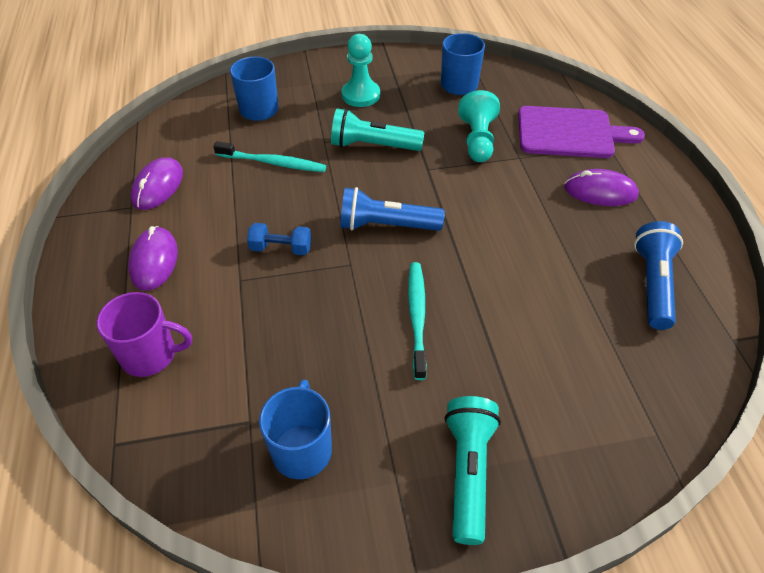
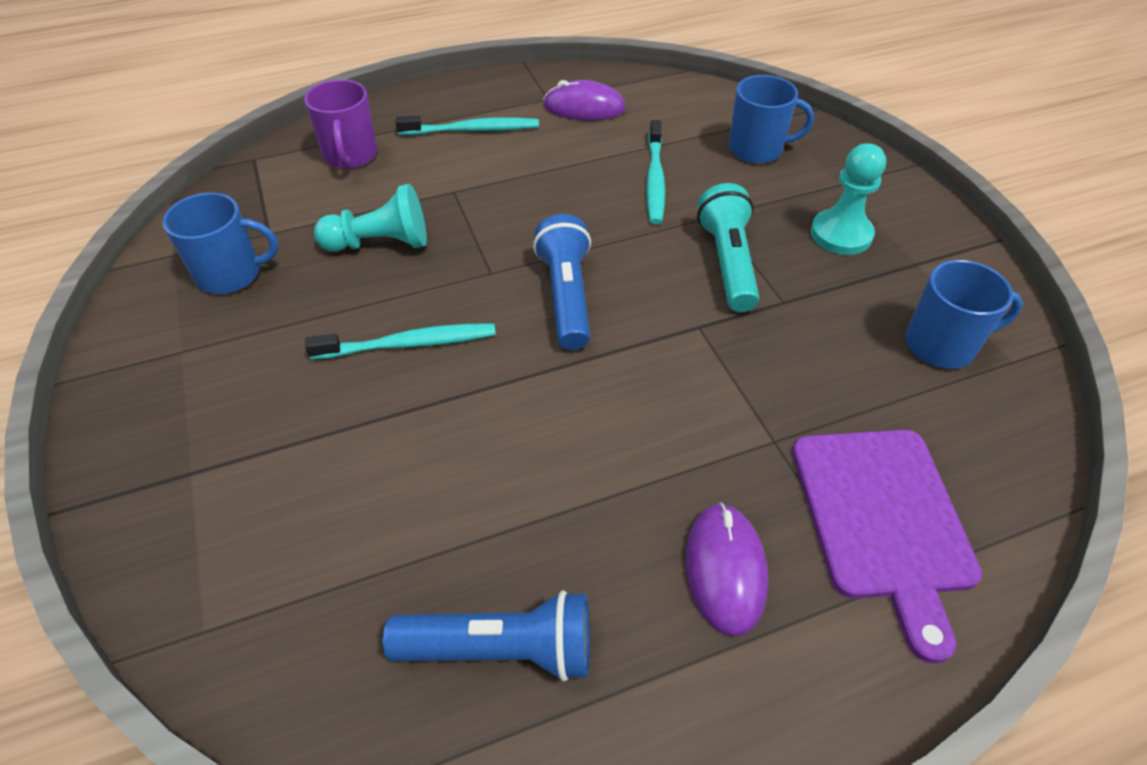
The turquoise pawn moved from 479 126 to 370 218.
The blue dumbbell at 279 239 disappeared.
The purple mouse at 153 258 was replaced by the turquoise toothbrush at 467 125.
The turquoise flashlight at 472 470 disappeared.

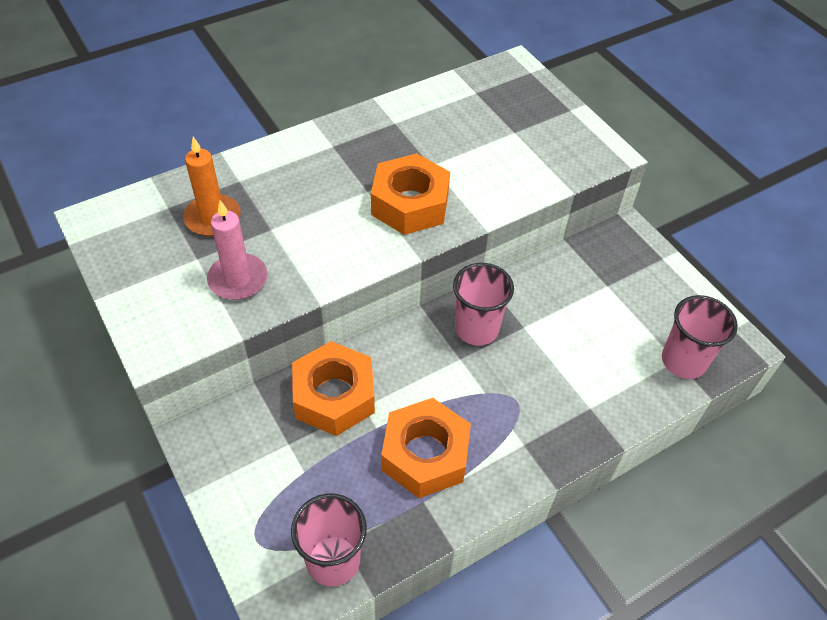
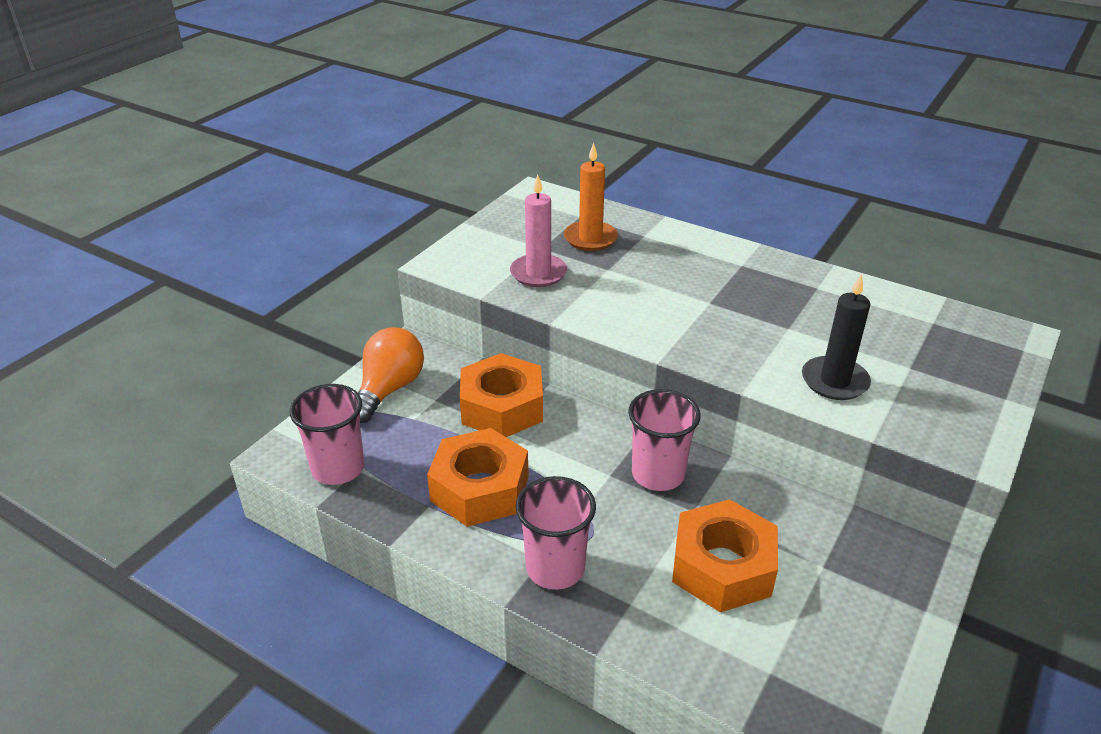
The orange nut moved from 410 194 to 725 555.
The pink cup moved from 700 337 to 555 533.
The black candle at 836 337 appeared.
The orange light bulb at 391 375 appeared.

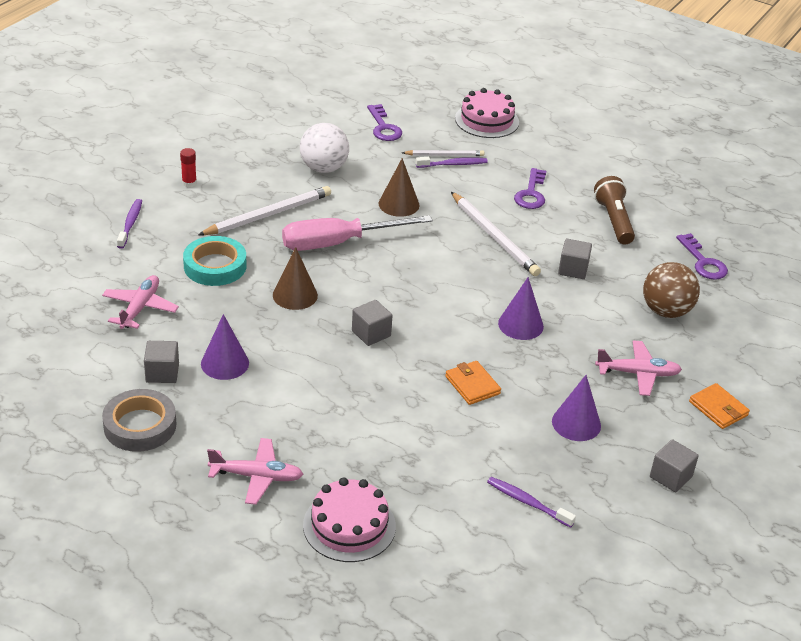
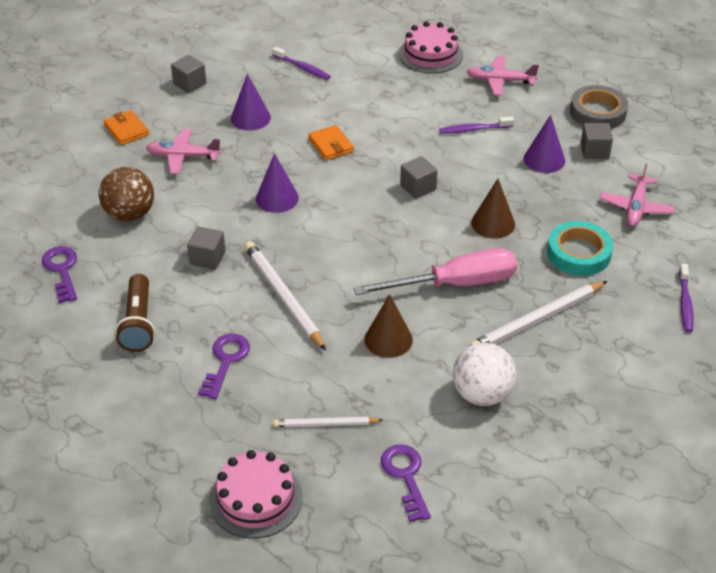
The red glue stick at 188 167 disappeared.
The purple toothbrush moved from 452 162 to 476 125.

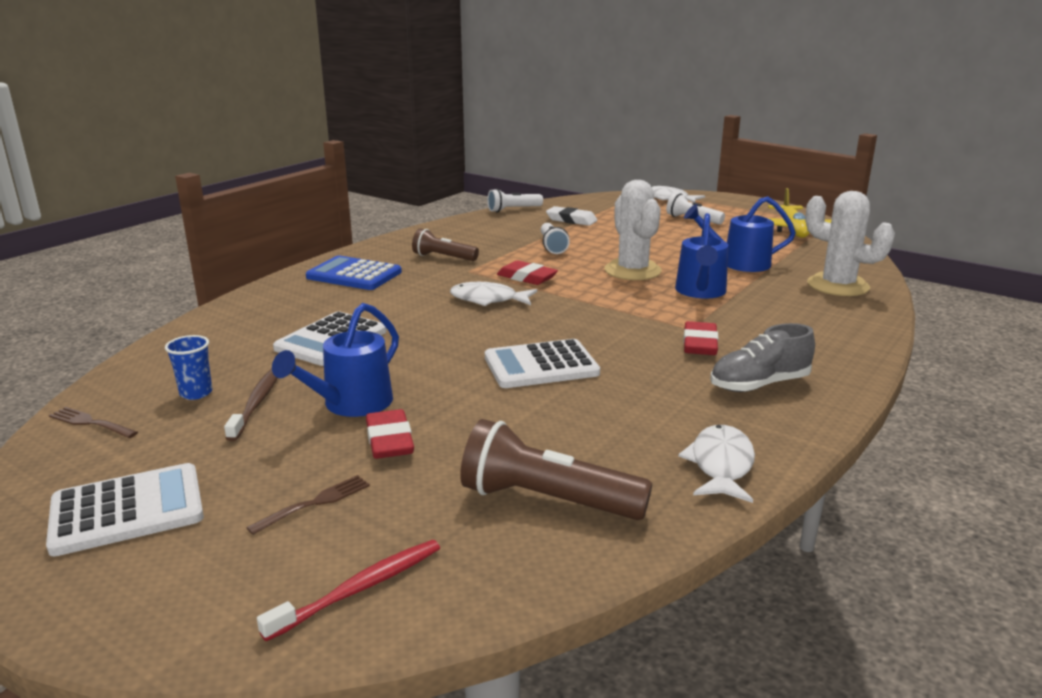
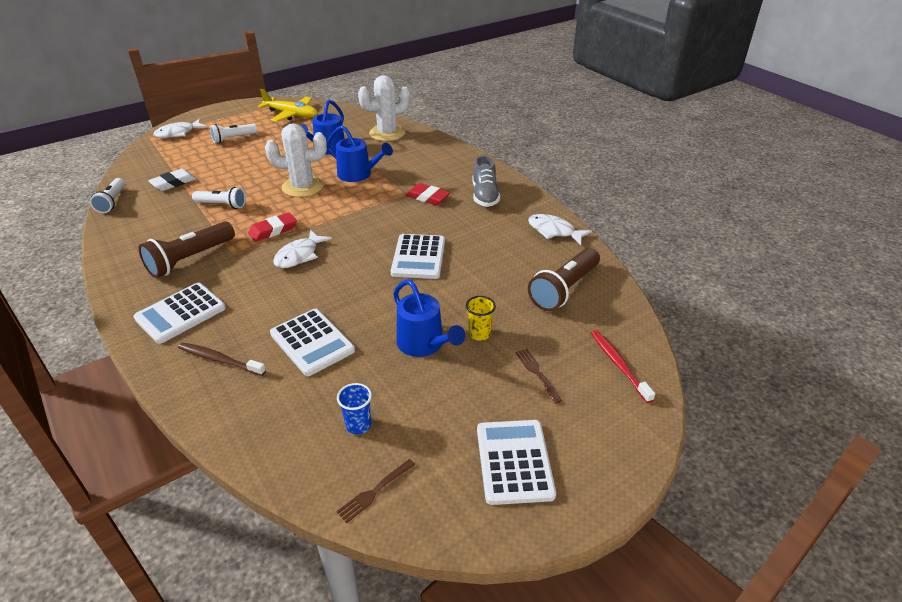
The brown flashlight at 445 245 changed to 1.56 times the size.
The blue calculator at 354 273 became the white calculator at 179 313.
The brown toothbrush moved from 250 404 to 222 359.
The red eraser at 390 434 was replaced by the yellow cup at 481 318.

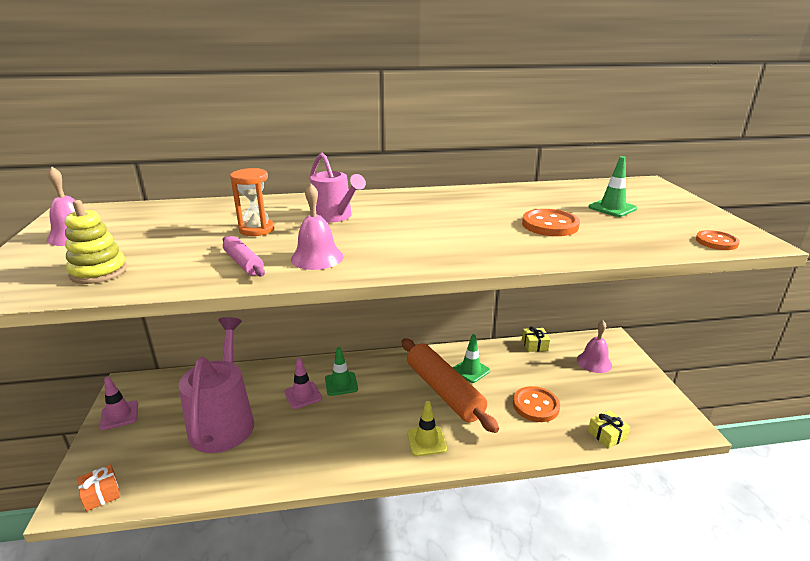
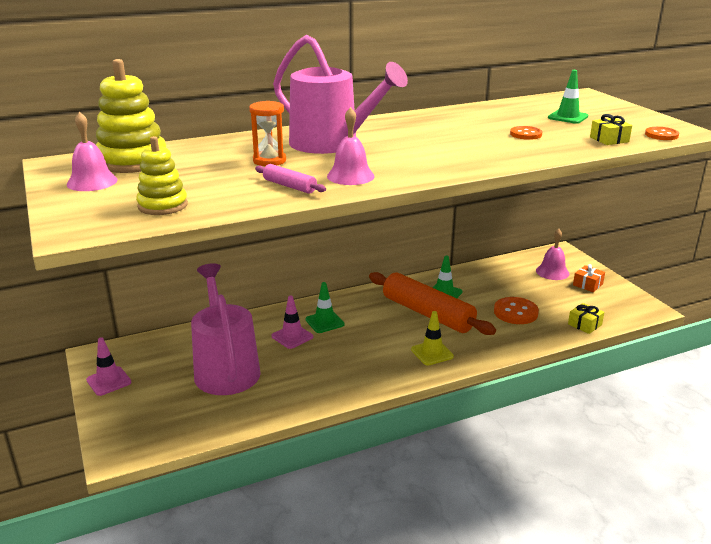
The pink watering can at 338 188 changed to 1.74 times the size.
The orange button at 551 222 changed to 0.63 times the size.
The yellow gift moved from 536 339 to 611 129.
The orange gift moved from 99 488 to 589 278.
The yellow stacking toy at 131 116 appeared.

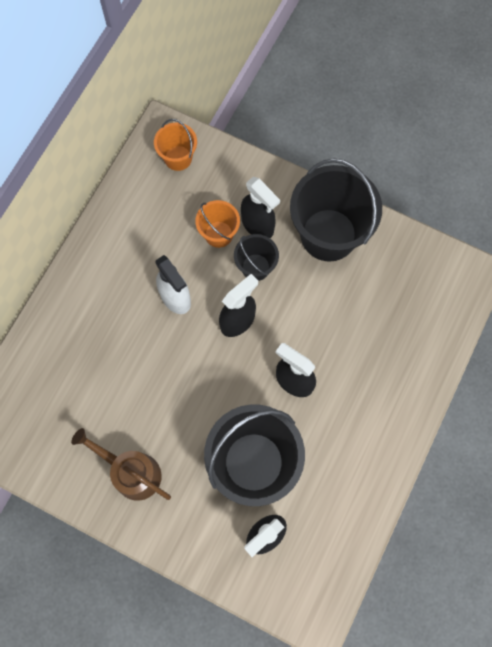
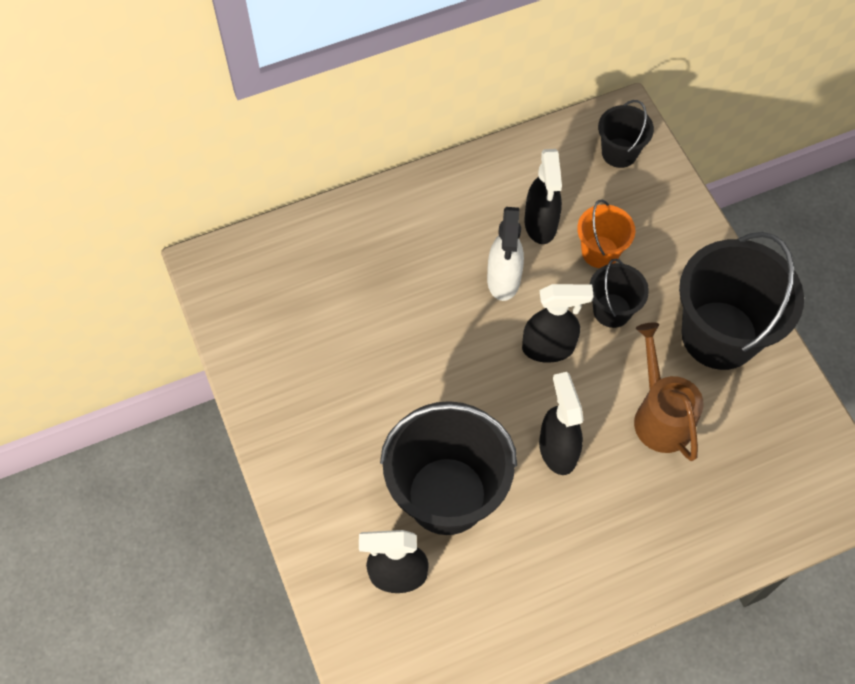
The orange bucket at 175 145 became the black bucket at 626 134.
The black spray bottle moved from 260 207 to 543 196.
The brown watering can moved from 121 464 to 669 391.

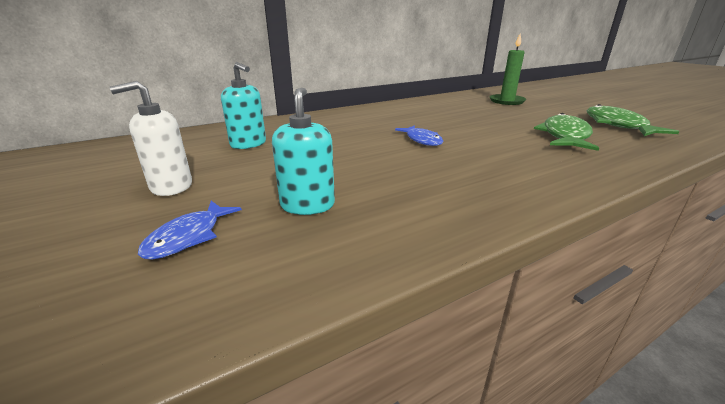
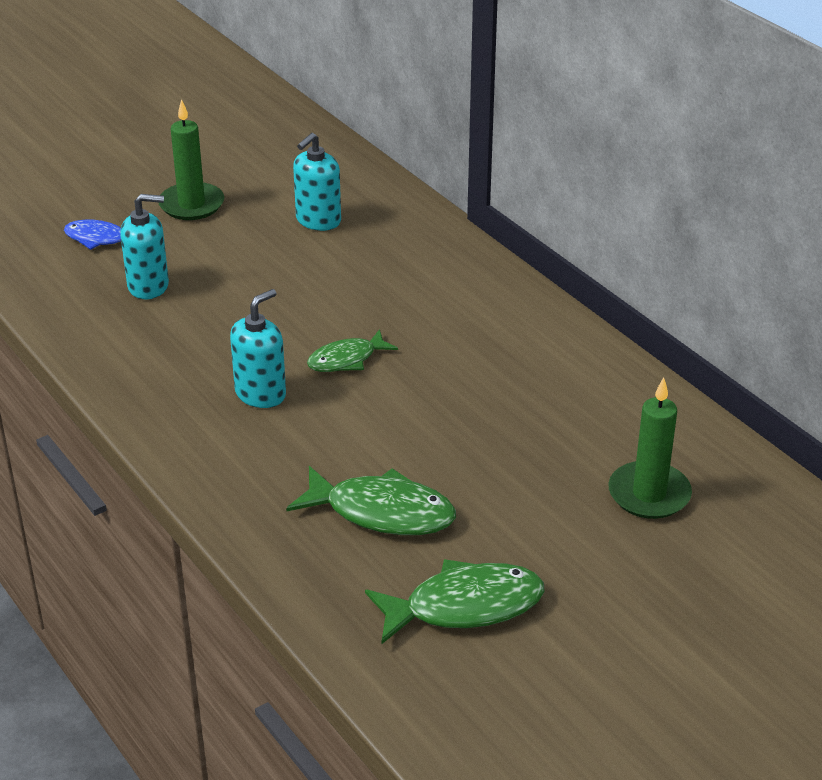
The white soap dispenser at 150 138 was replaced by the green candle at 191 159.
The blue fish at 419 135 became the green fish at 352 350.
The turquoise soap dispenser at 258 348 appeared.

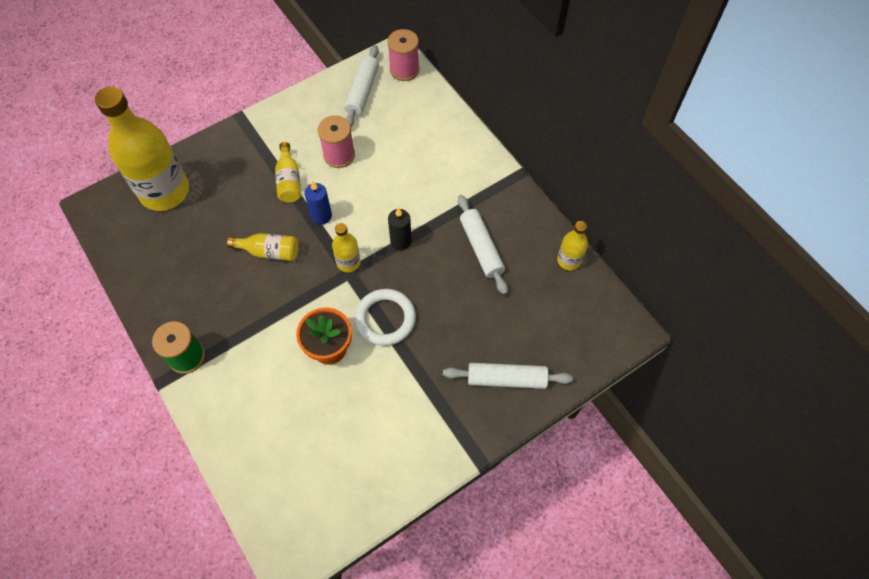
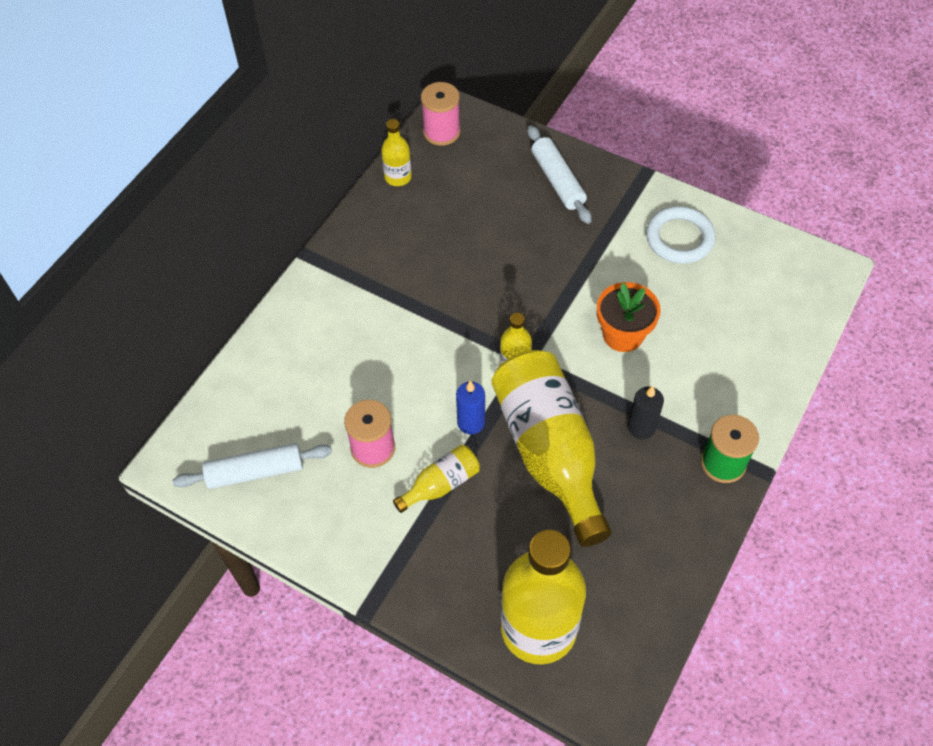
The pink spool moved from 403 55 to 440 114.
The white rolling pin at 483 245 disappeared.
The black candle moved from 400 228 to 646 413.
The yellow bottle at 262 247 changed to 2.19 times the size.
The white ring moved from 385 317 to 681 235.

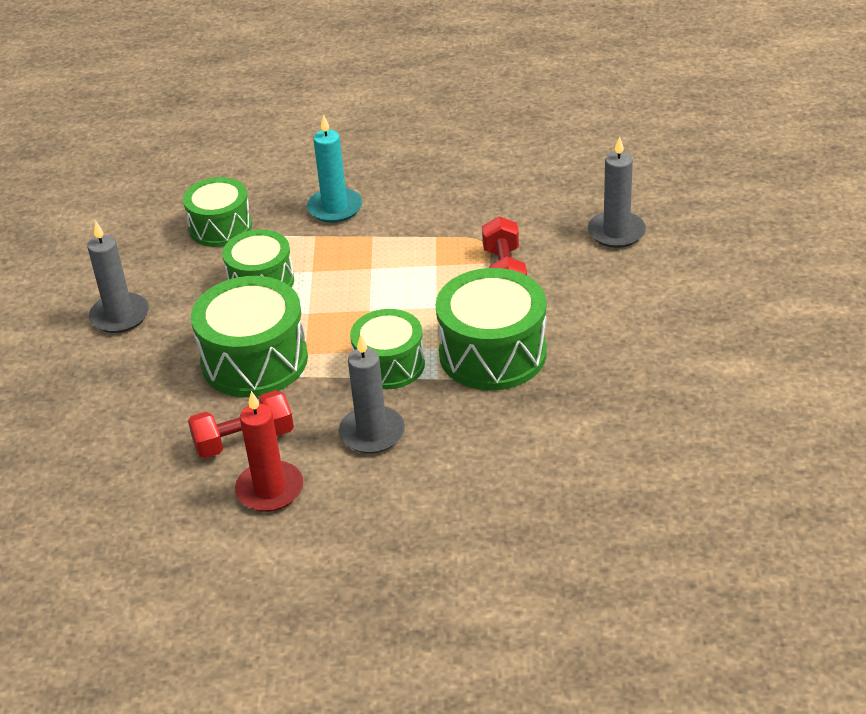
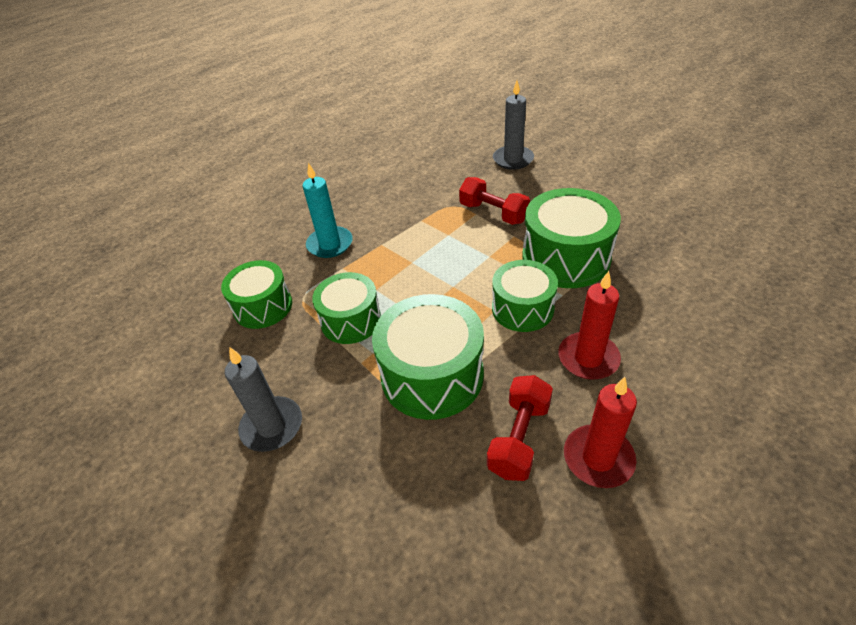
The grey candle at 372 394 became the red candle at 589 325.

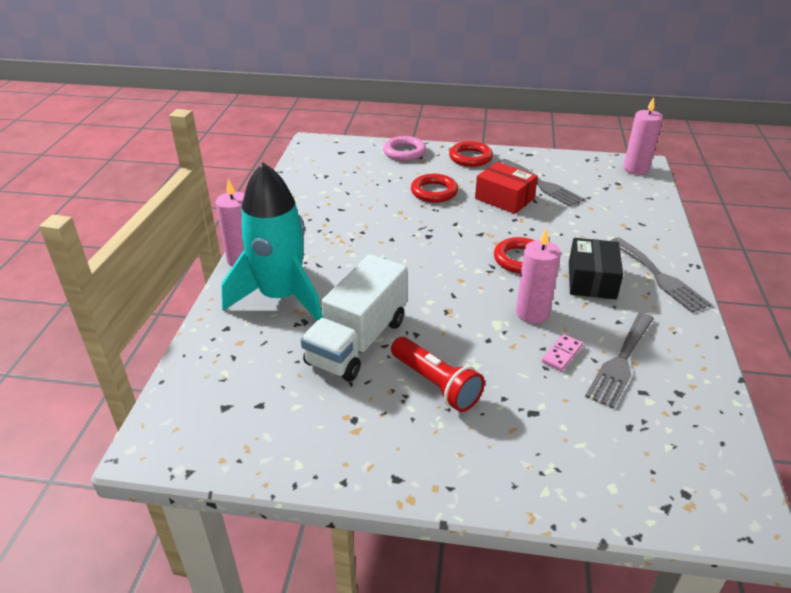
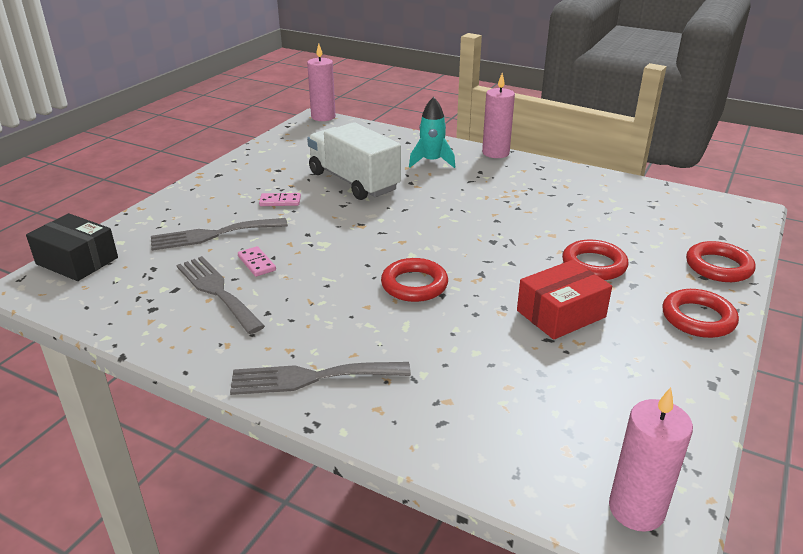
The pink ring at 404 148 became the red ring at 720 261.
The grey fork moved from 541 183 to 219 234.
The turquoise rocket at 272 241 changed to 0.52 times the size.
The pink candle moved from 538 276 to 321 82.
The black box moved from 596 268 to 72 247.
The red flashlight at 438 374 was replaced by the pink domino at 280 199.

